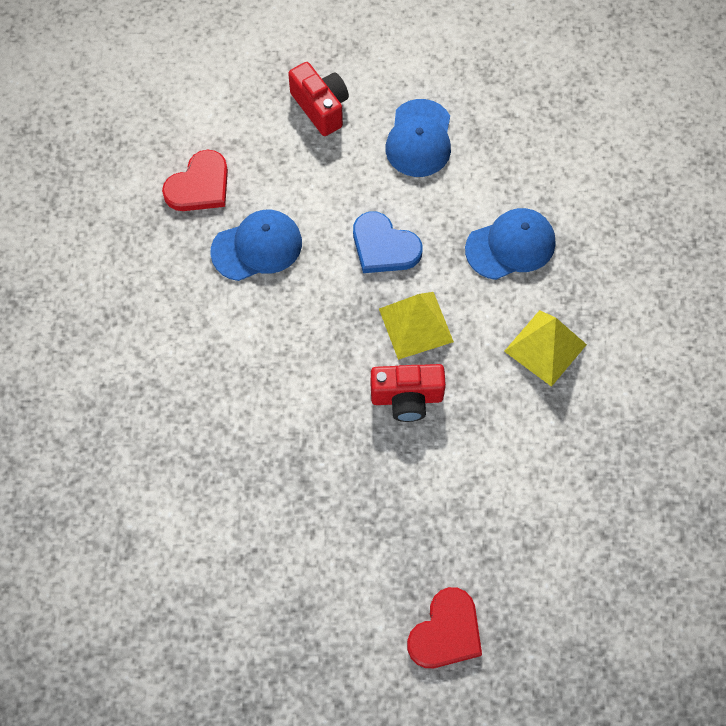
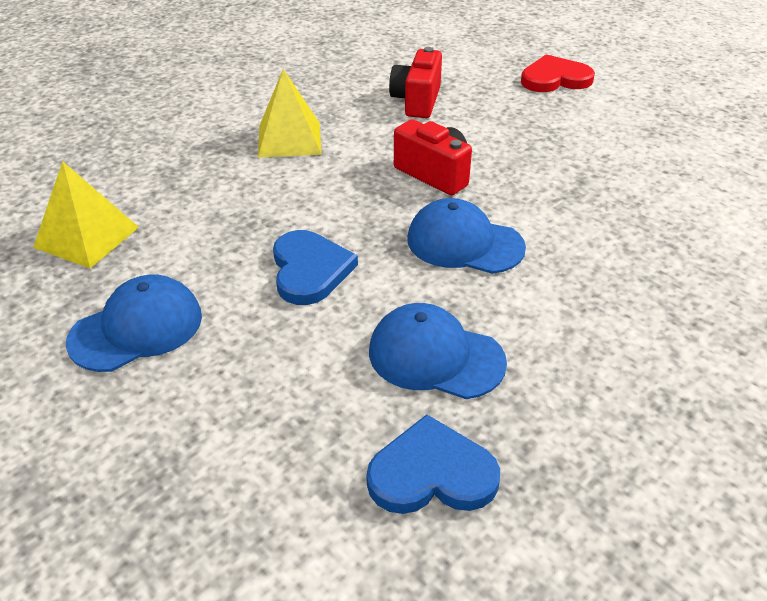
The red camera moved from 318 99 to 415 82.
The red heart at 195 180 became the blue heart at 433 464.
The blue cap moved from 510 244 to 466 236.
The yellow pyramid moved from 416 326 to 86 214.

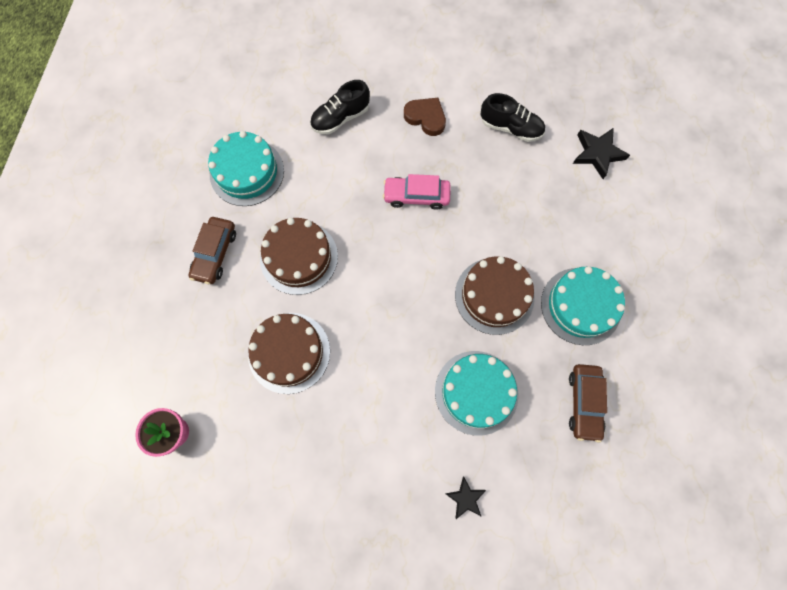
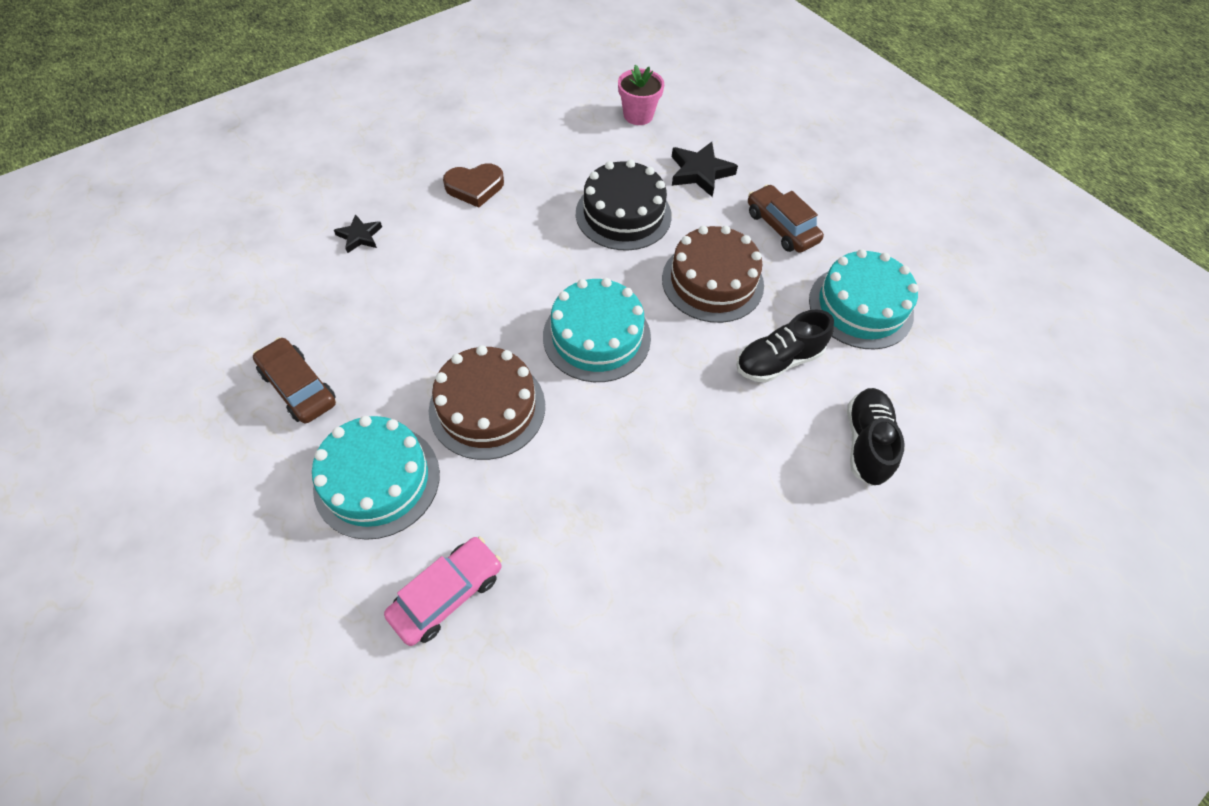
The black shoe moved from 513 117 to 785 346.
The brown heart moved from 425 117 to 473 185.
The black star moved from 601 153 to 705 169.
The pink car moved from 417 192 to 443 591.
The brown cake at 289 353 became the black cake at 624 205.
The turquoise cake moved from 477 393 to 597 330.

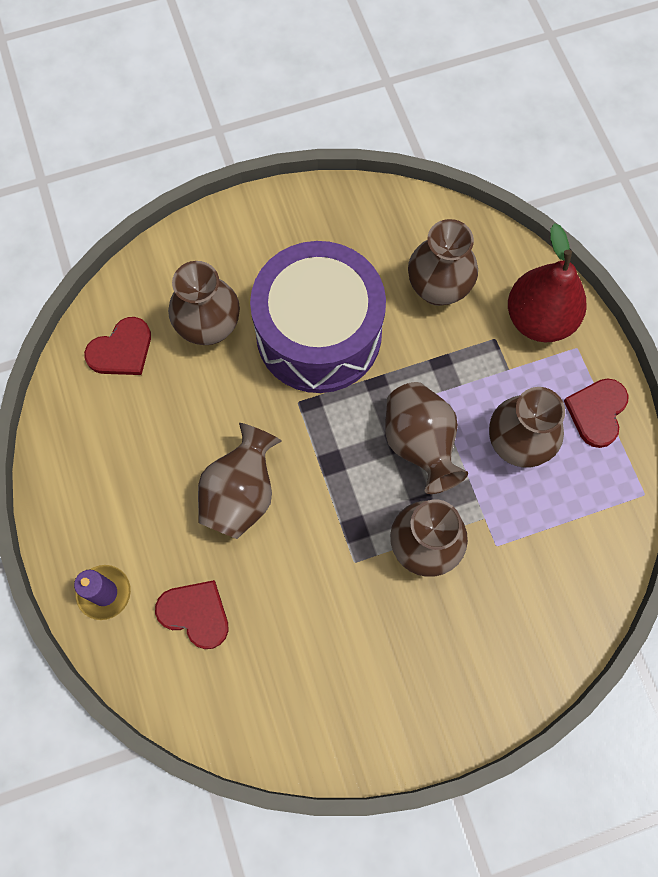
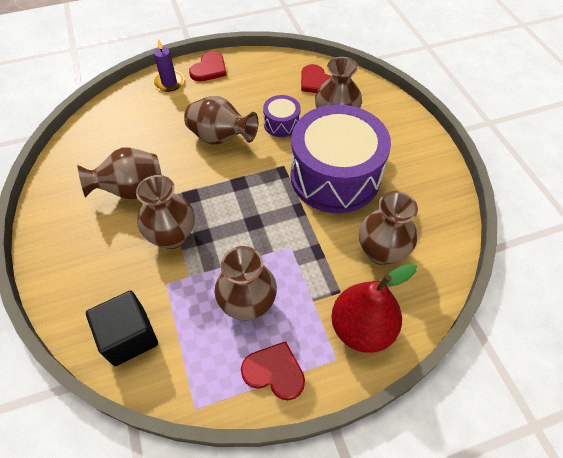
The brown vase moved from 426 438 to 119 173.
The red heart moved from 192 614 to 208 66.
The purple drum at 282 116 appeared.
The black cube at 122 328 appeared.

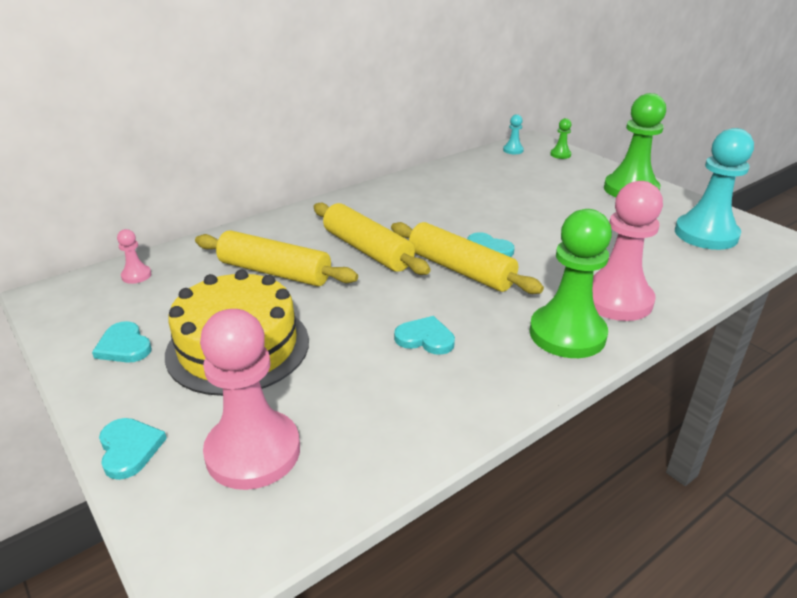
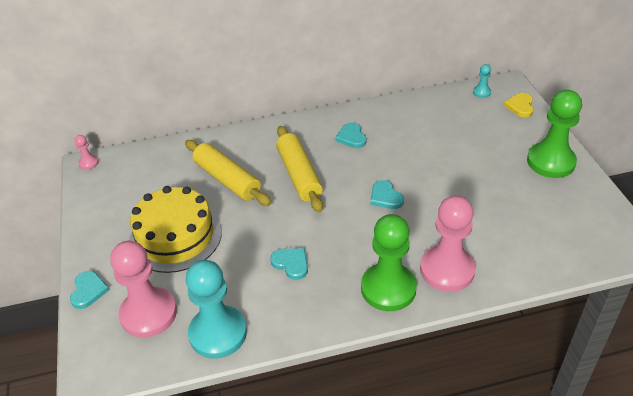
The green pawn at 561 138 was replaced by the yellow heart at 519 105.
The turquoise pawn moved from 714 189 to 216 309.
The yellow rolling pin at 467 258 disappeared.
The pink pawn moved from 134 256 to 86 152.
The turquoise heart moved from 122 342 to 351 135.

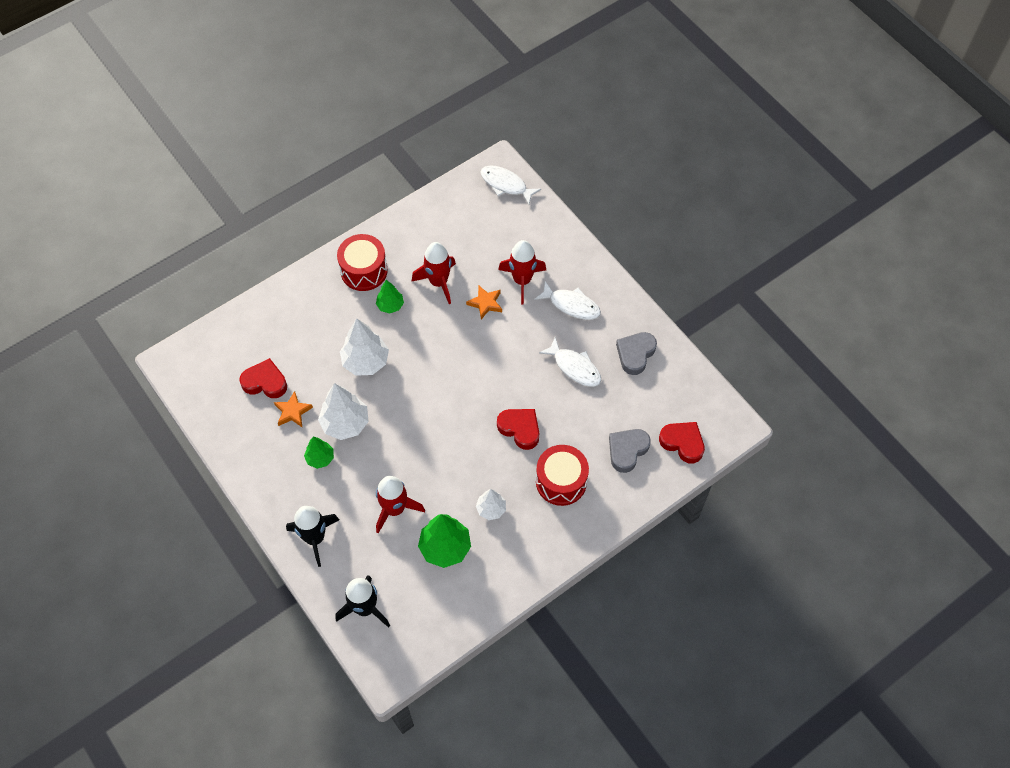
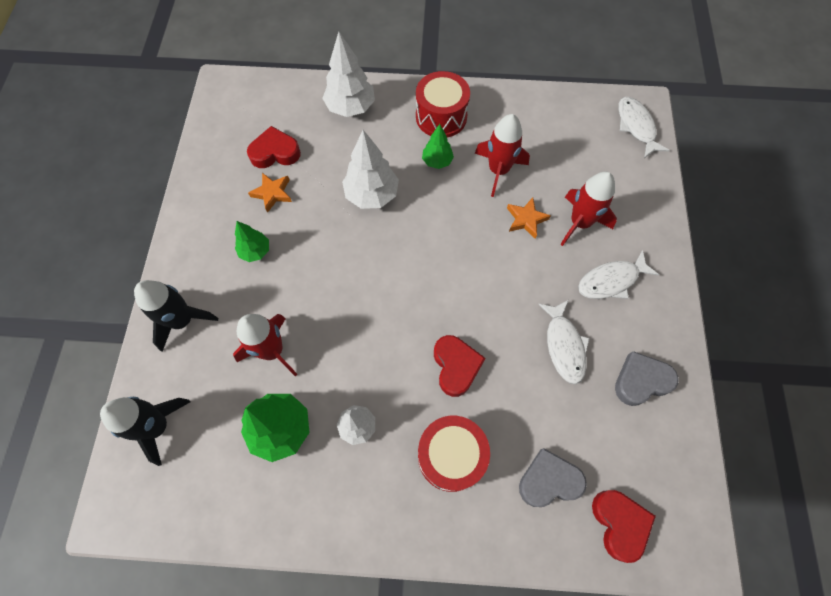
The white fish at 567 300 turned 90 degrees clockwise.
The red heart at 263 378 turned 60 degrees counterclockwise.
The white tree moved from 343 411 to 348 74.

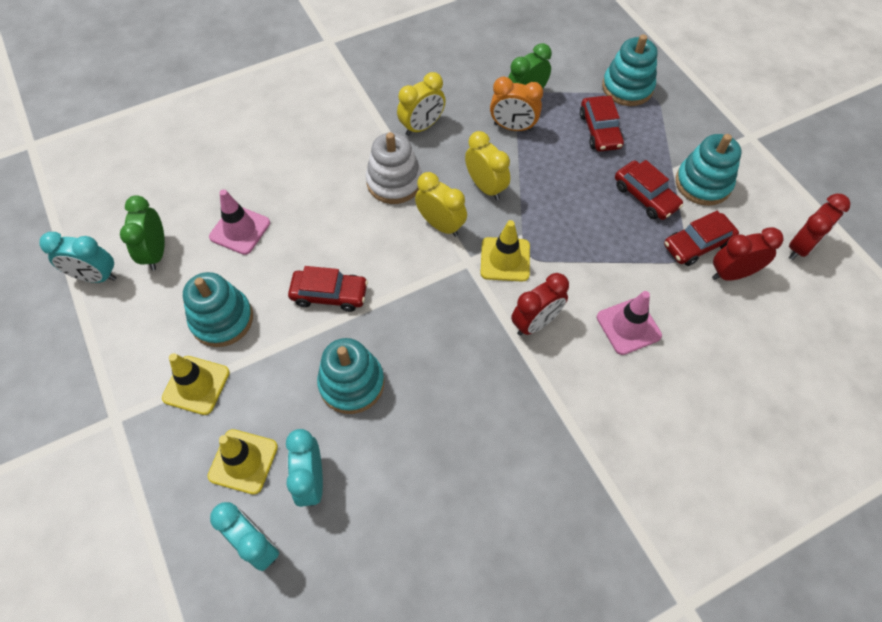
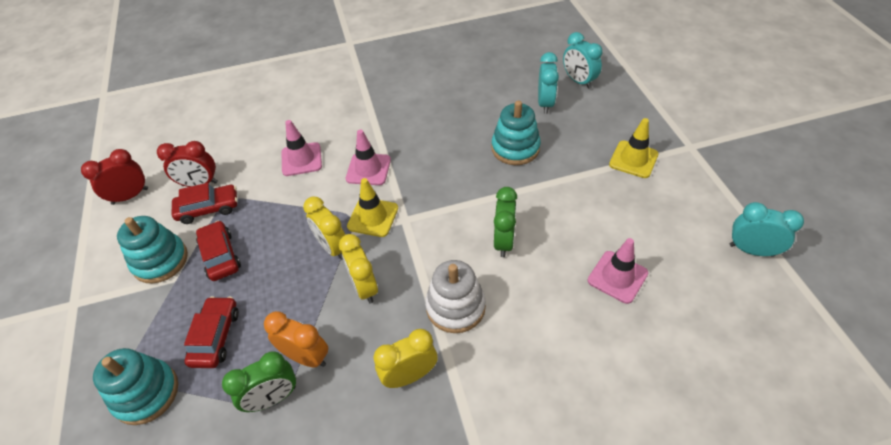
The yellow clock moved from 441 204 to 324 228.
The green clock moved from 142 233 to 505 222.
The red car at 328 289 disappeared.
The turquoise stacking toy at 218 309 disappeared.
The red clock at 540 304 was replaced by the pink traffic cone at 368 157.
The yellow traffic cone at 243 462 disappeared.

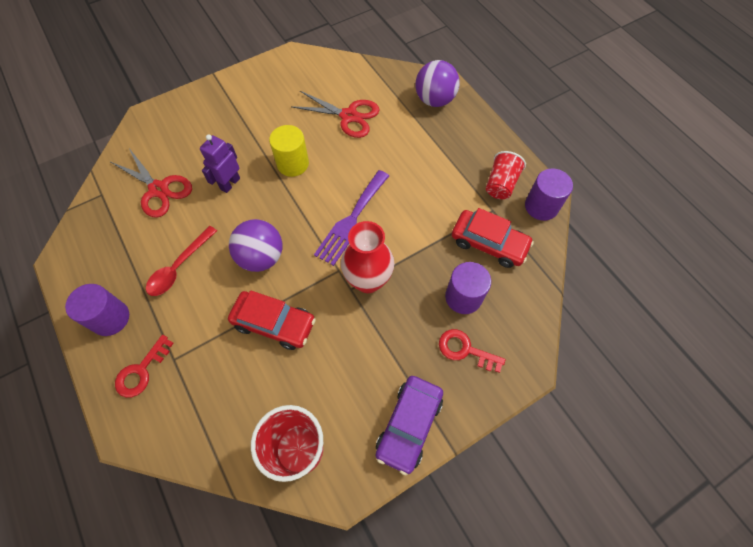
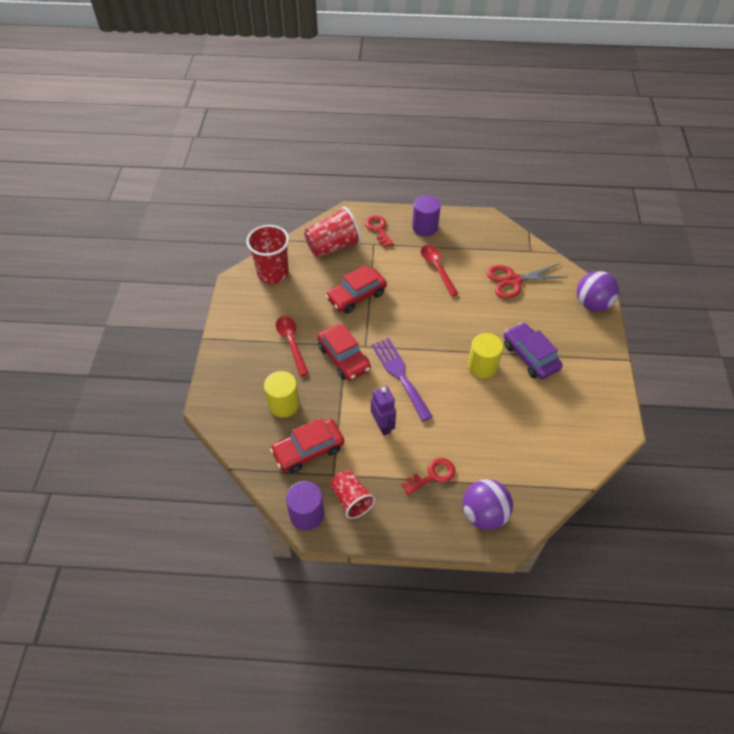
The red scissors at 335 114 disappeared.
The purple robot moved from 220 163 to 383 411.
The purple ball moved from 256 245 to 598 291.
The red vase at 367 257 was replaced by the red car at 344 352.
The purple cylinder at 468 288 became the yellow cylinder at 282 394.
The red key moved from 472 351 to 429 476.
The purple car moved from 409 425 to 533 350.
The red cup at 332 232 appeared.
The red spoon at 292 346 appeared.

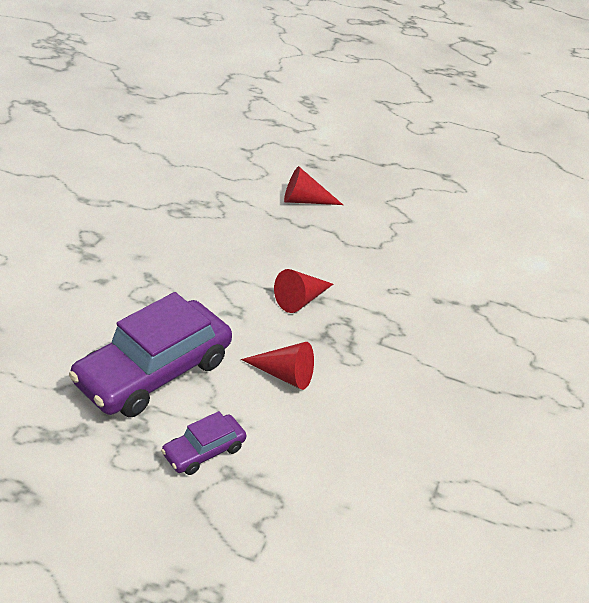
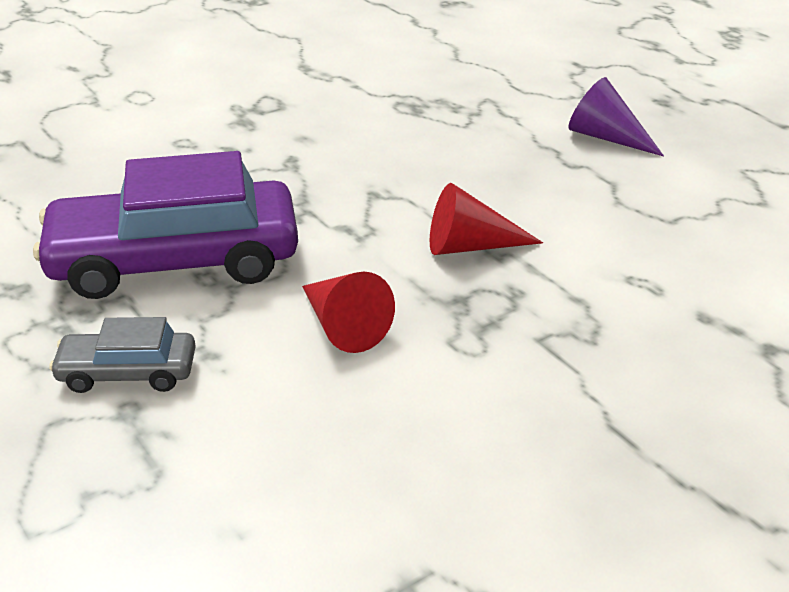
The red cone at 313 185 became the purple cone at 616 117.
The purple car at 203 443 became the grey car at 122 355.

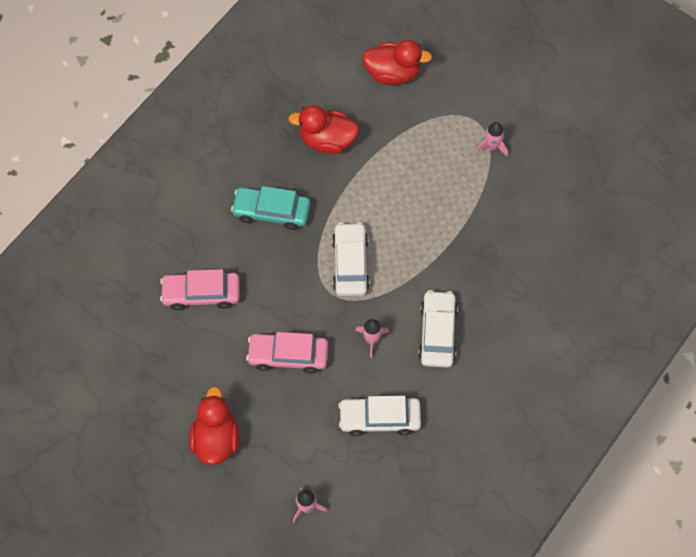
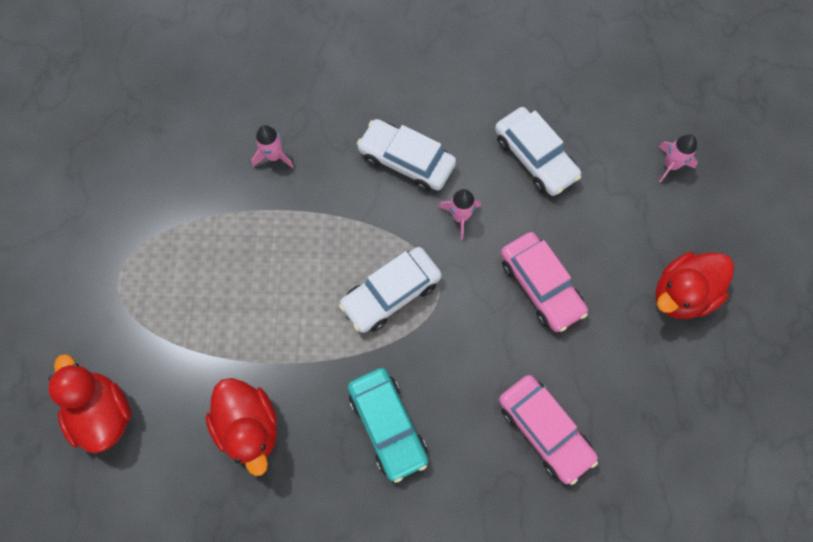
The pink rocket moved from 492 139 to 272 146.
The white car at 438 329 turned 60 degrees clockwise.

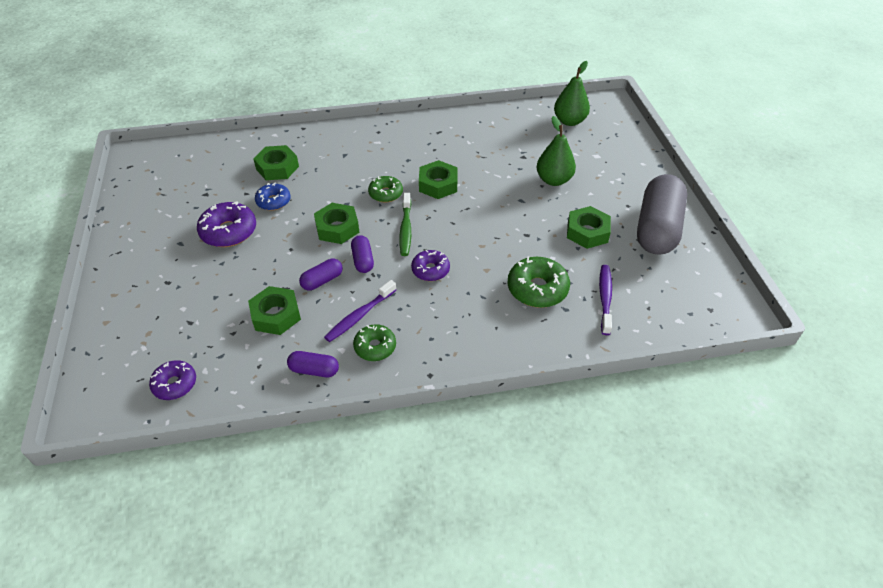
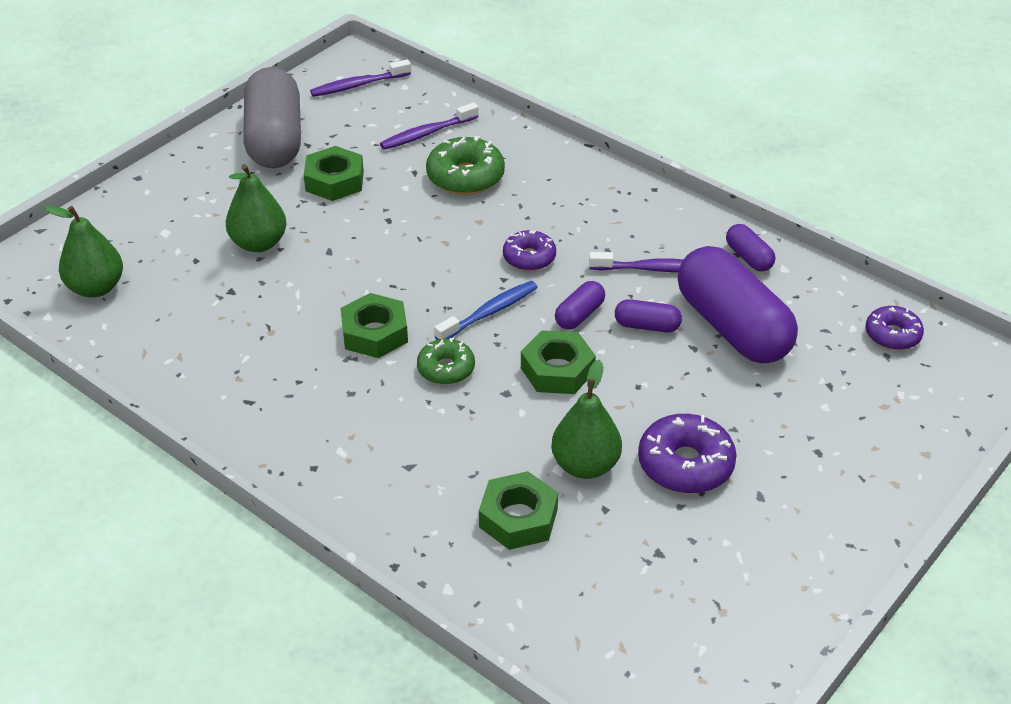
The grey capsule at 662 214 turned 75 degrees counterclockwise.
The blue donut at 273 196 was replaced by the green pear at 586 419.
The green toothbrush at 405 224 became the blue toothbrush at 486 310.
The green nut at 274 310 was replaced by the purple capsule at 738 304.
The green donut at 374 342 disappeared.
The purple toothbrush at 360 78 appeared.

